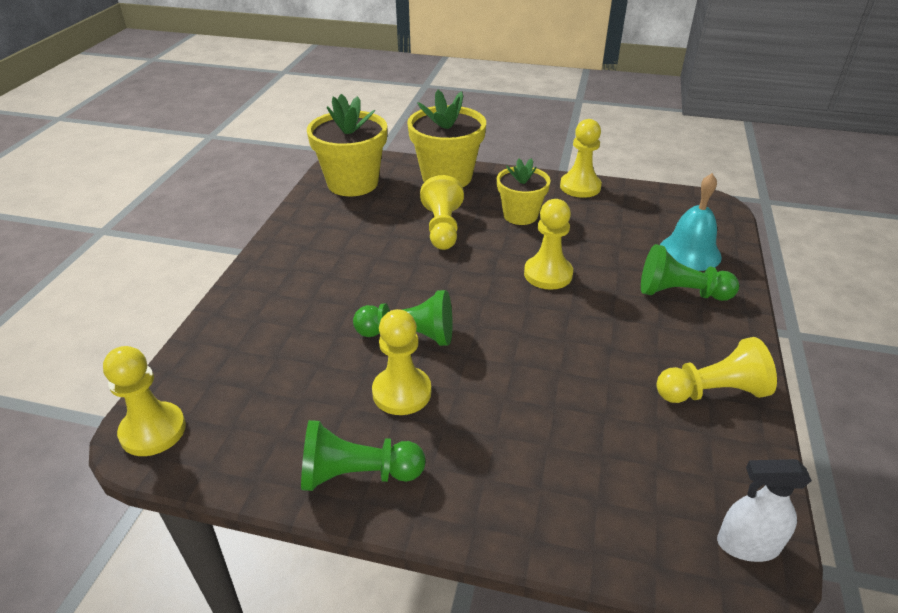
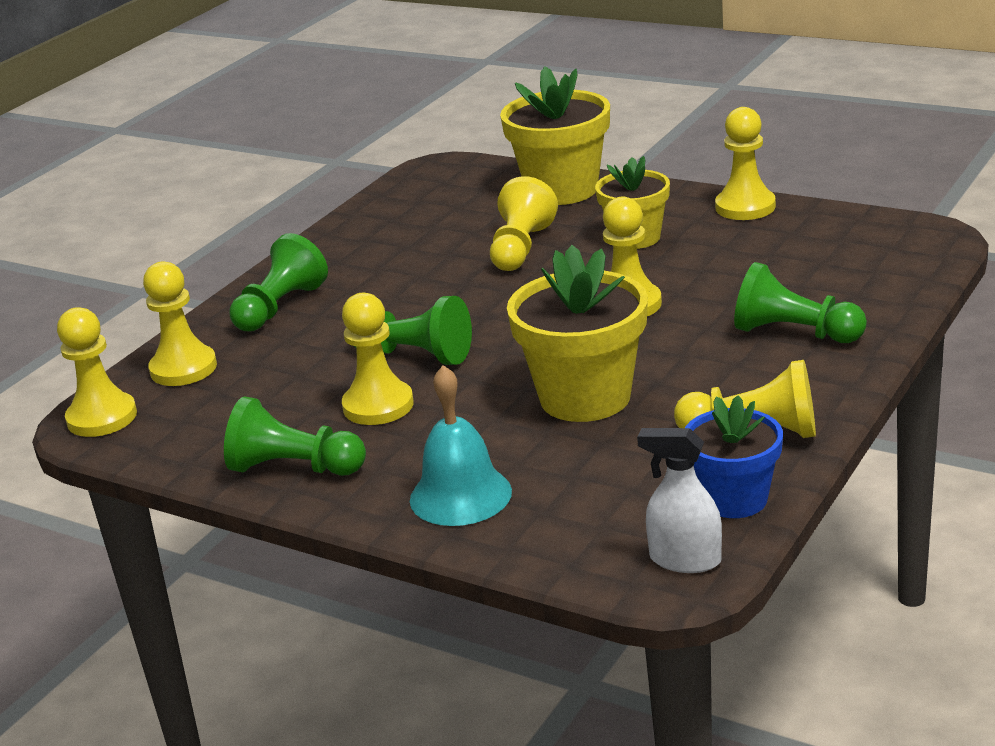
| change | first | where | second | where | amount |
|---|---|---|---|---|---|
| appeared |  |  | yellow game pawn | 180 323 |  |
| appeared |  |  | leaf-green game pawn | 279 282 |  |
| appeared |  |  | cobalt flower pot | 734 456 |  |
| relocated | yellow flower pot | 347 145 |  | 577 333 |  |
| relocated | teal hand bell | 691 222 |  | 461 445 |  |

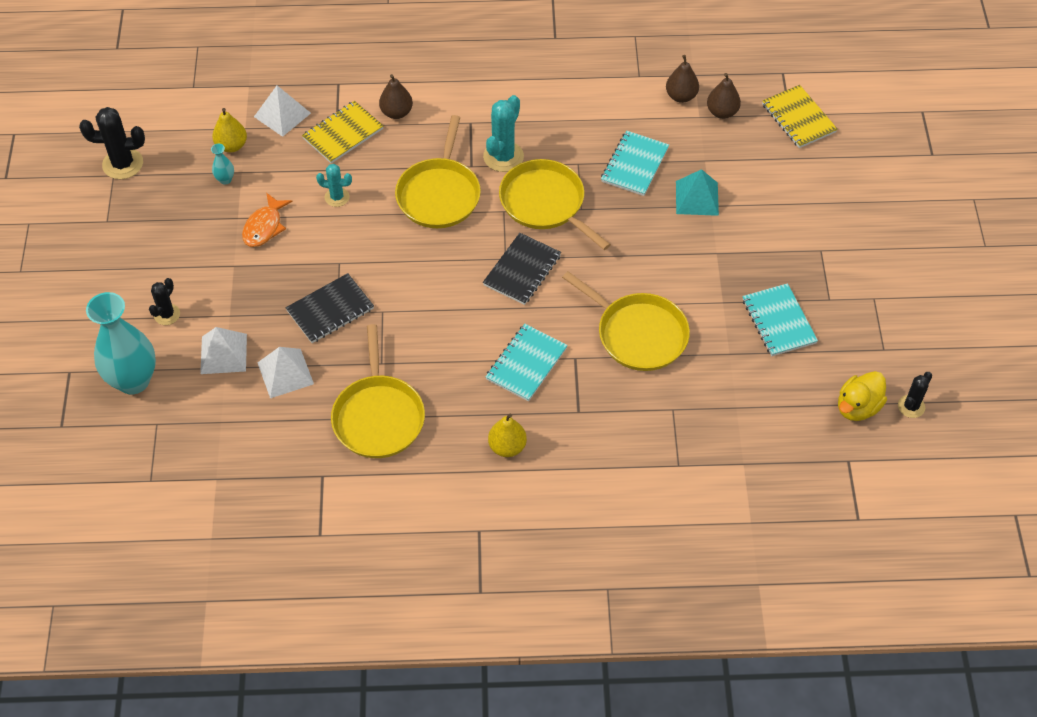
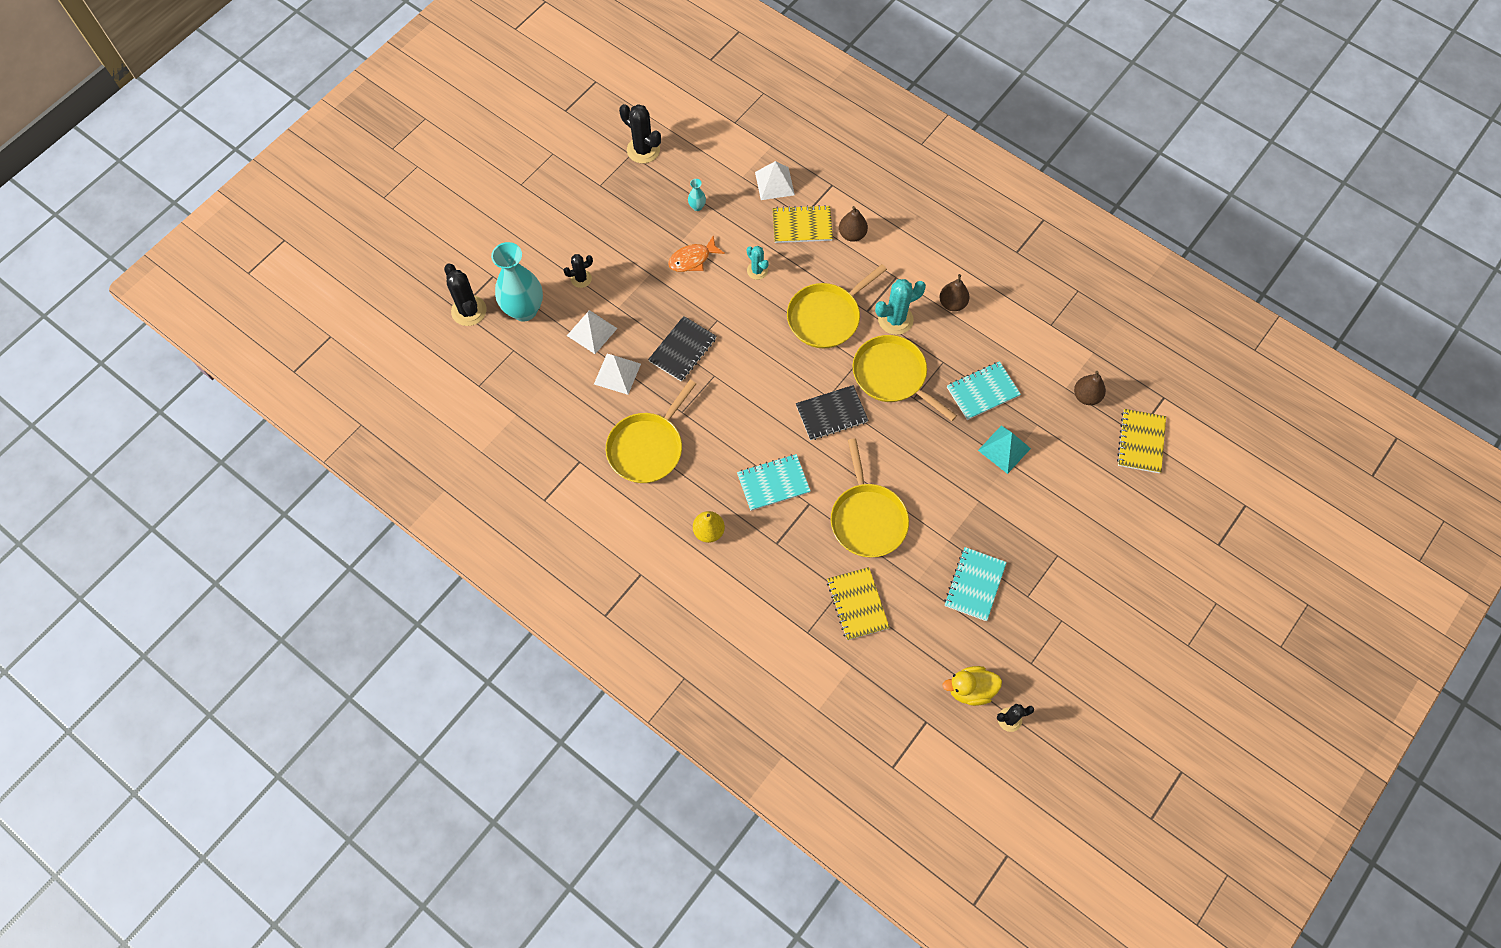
| change | first | where | second | where | amount |
|---|---|---|---|---|---|
| missing | yellow pear fruit | 229 130 |  |  |  |
| appeared |  |  | jet-black cactus | 465 295 |  |
| appeared |  |  | yellow notebook | 858 603 |  |
| relocated | russet pear fruit | 682 79 |  | 955 292 |  |
| spun | jet-black notebook | 330 308 |  | 682 349 | 60 degrees counterclockwise |
| spun | yellow frying pan | 555 204 |  | 905 378 | 45 degrees counterclockwise |

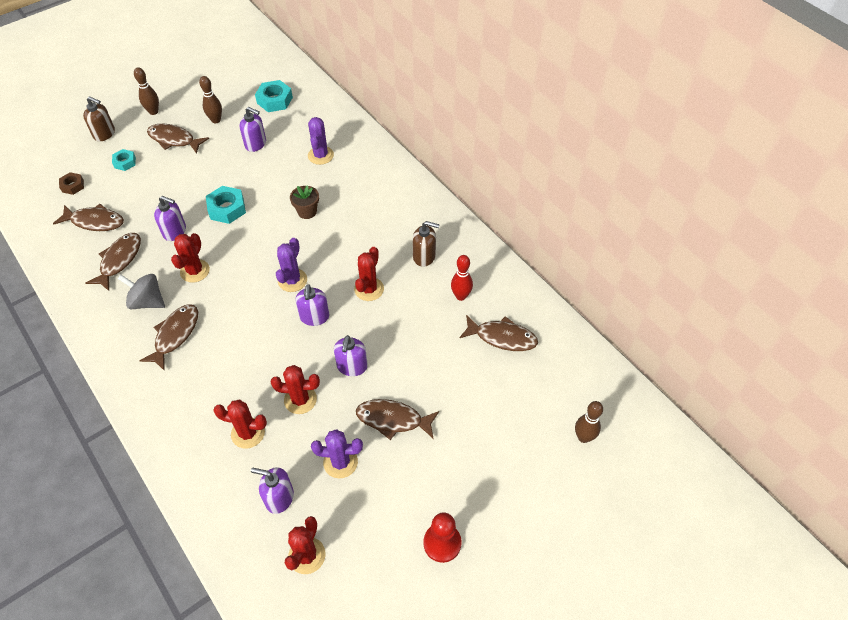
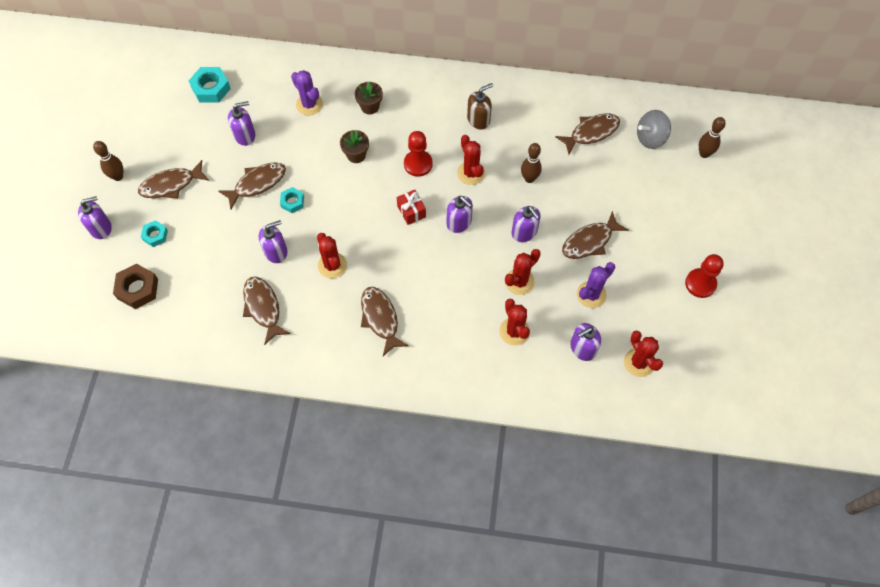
| change | first | where | second | where | amount |
|---|---|---|---|---|---|
| missing | red skittle | 462 278 |  |  |  |
| appeared |  |  | russet flower pot | 368 98 |  |
| appeared |  |  | red game pawn | 418 154 |  |
| relocated | russet toy fish | 88 217 |  | 252 185 |  |
| relocated | grey spinning top | 141 291 |  | 654 129 |  |
| relocated | russet skittle | 210 99 |  | 531 163 |  |
| exchanged | royal purple cactus | 291 265 | red gift | 411 207 |  |
| colour | russet pump bottle | 99 118 | royal purple pump bottle | 95 217 |  |
| spun | red cactus | 240 424 |  | 514 322 | 75 degrees counterclockwise |
| size | russet nut | 71 183 |  | 135 286 | x1.63 |
| size | teal nut | 226 205 |  | 292 200 | x0.61 |

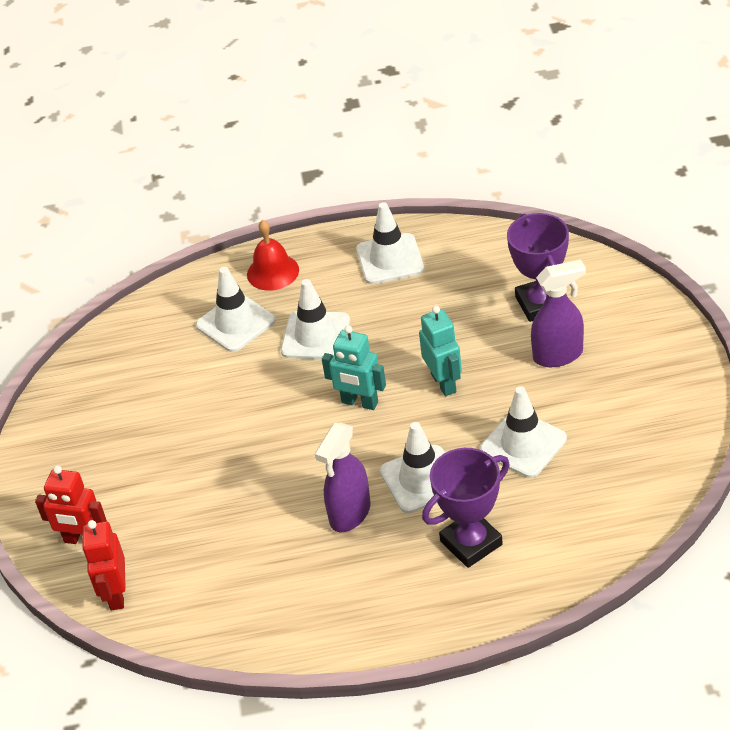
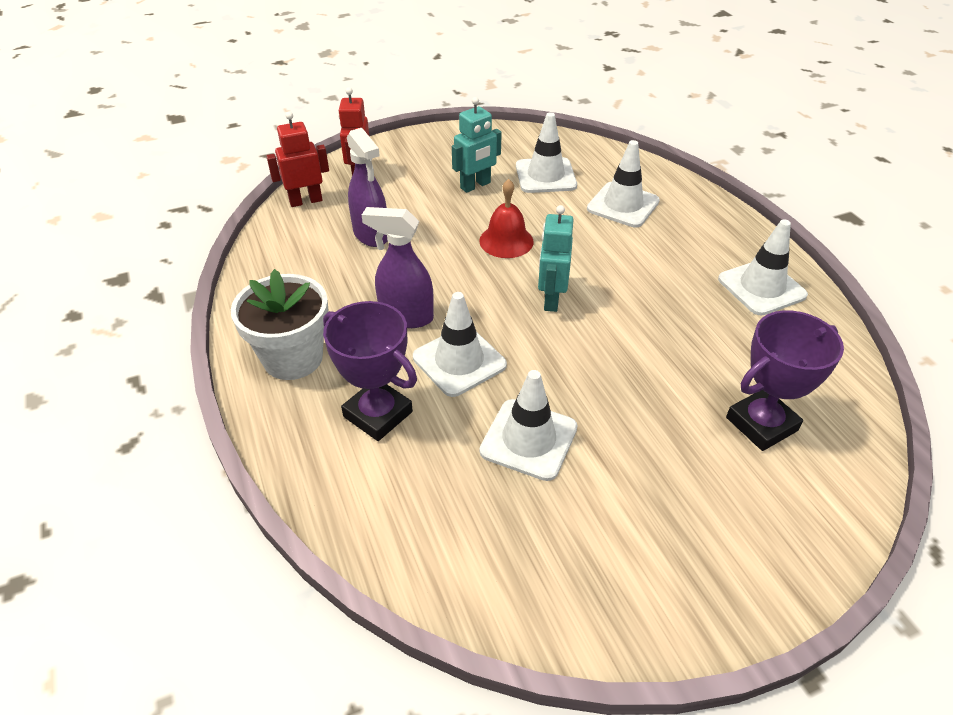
| change | first | where | second | where | amount |
|---|---|---|---|---|---|
| appeared |  |  | snow-white flower pot | 280 324 |  |
| relocated | red hand bell | 273 255 |  | 506 218 |  |
| relocated | snow-white safety cone | 315 319 |  | 546 152 |  |
| relocated | teal robot figure | 440 351 |  | 477 145 |  |
| relocated | royal purple spray bottle | 558 313 |  | 367 187 |  |

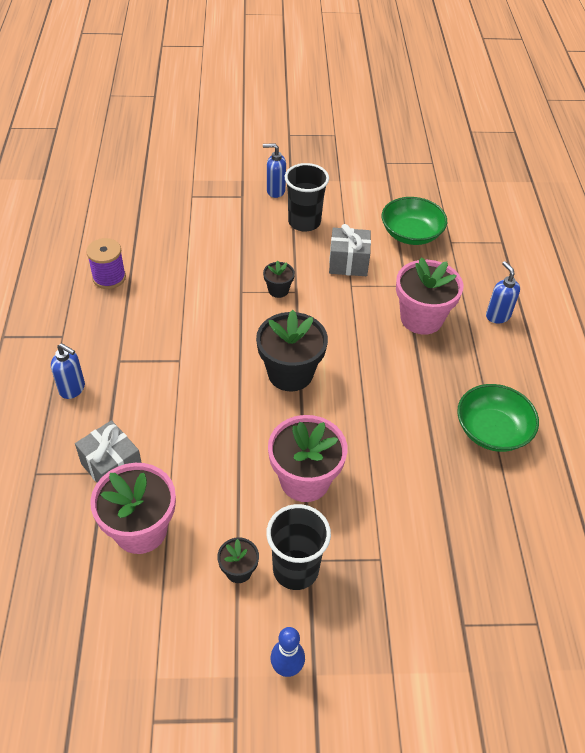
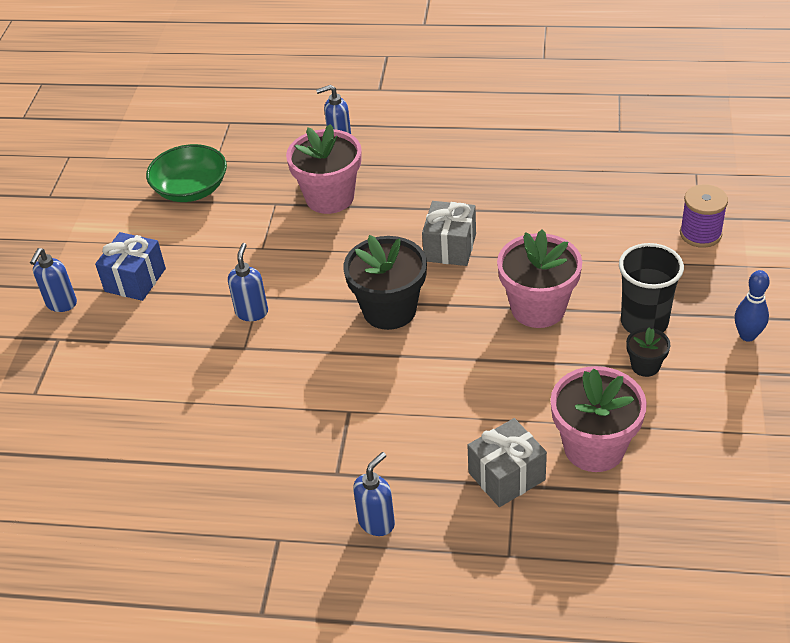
| change | first | where | second | where | amount |
|---|---|---|---|---|---|
| missing | leaf-green deep dish | 498 418 |  |  |  |
| relocated | royal purple spool | 106 263 |  | 704 216 |  |
| relocated | grey gift | 350 250 |  | 449 233 |  |
| exchanged | jet-black flower pot | 279 279 | cobalt pump bottle | 248 282 |  |
| exchanged | jet-black tumbler | 307 197 | cobalt gift | 130 266 |  |

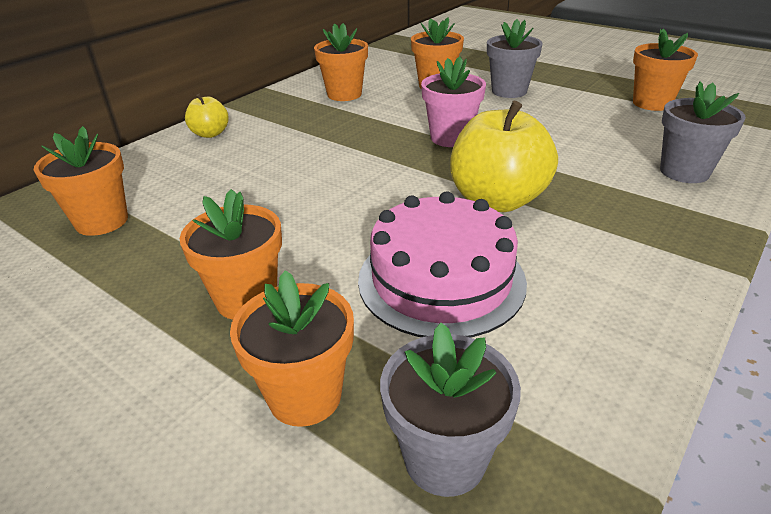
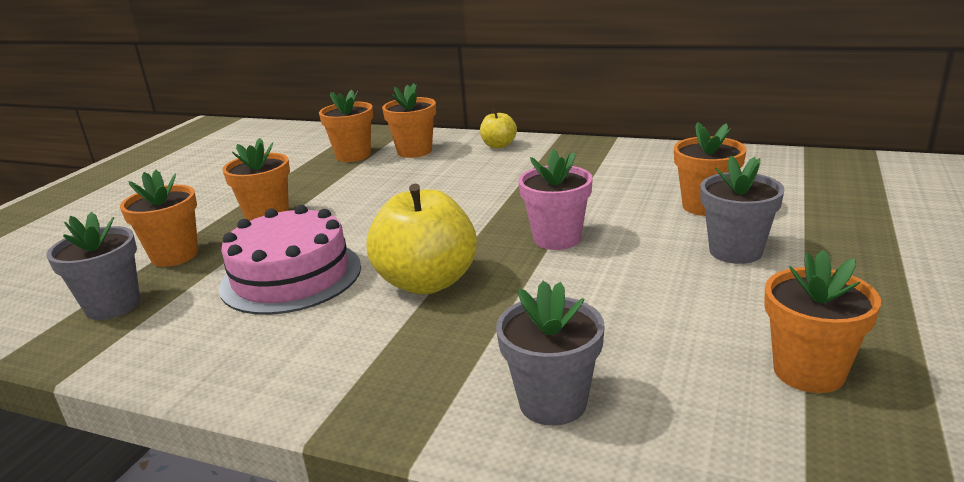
| change | first | where | second | where | amount |
|---|---|---|---|---|---|
| relocated | bright orange flower pot | 341 62 |  | 409 120 |  |

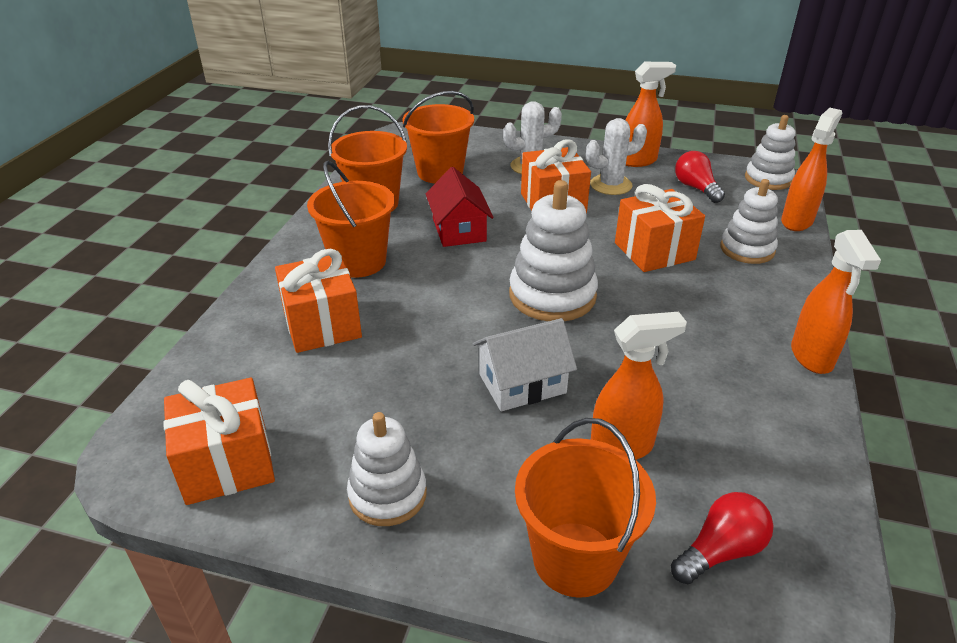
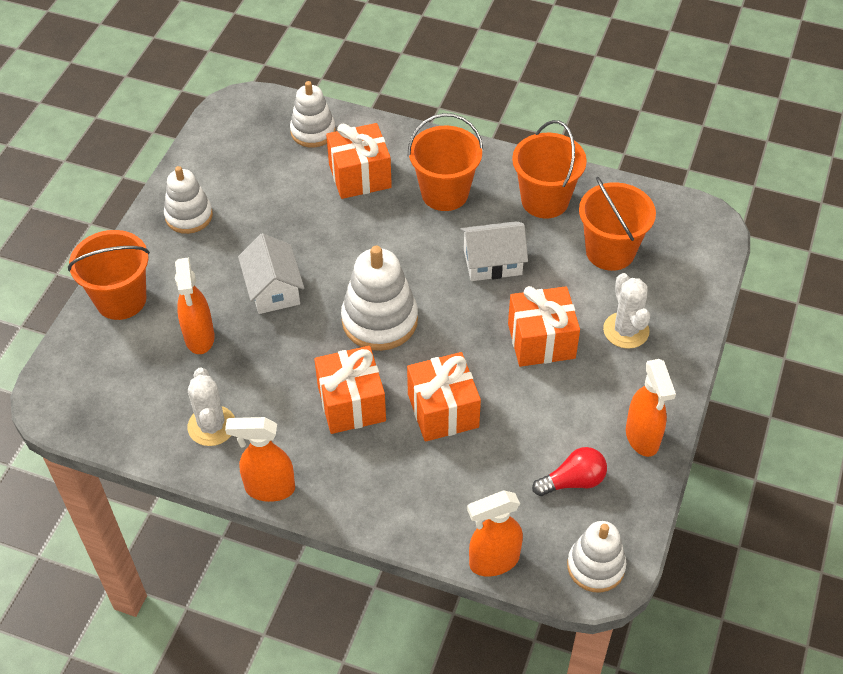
| change | first | where | second | where | amount |
|---|---|---|---|---|---|
| missing | red bulb | 722 538 |  |  |  |
| relocated | bright orange gift | 219 441 |  | 350 390 |  |
| relocated | snow-white cactus | 616 156 |  | 211 406 |  |
| relocated | snow-white stacking rings | 749 221 |  | 313 114 |  |
| colour | red cottage | 460 207 | snow-white cottage | 494 251 |  |
| spun | bright orange spray bottle | 811 169 |  | 495 533 | 120 degrees clockwise |

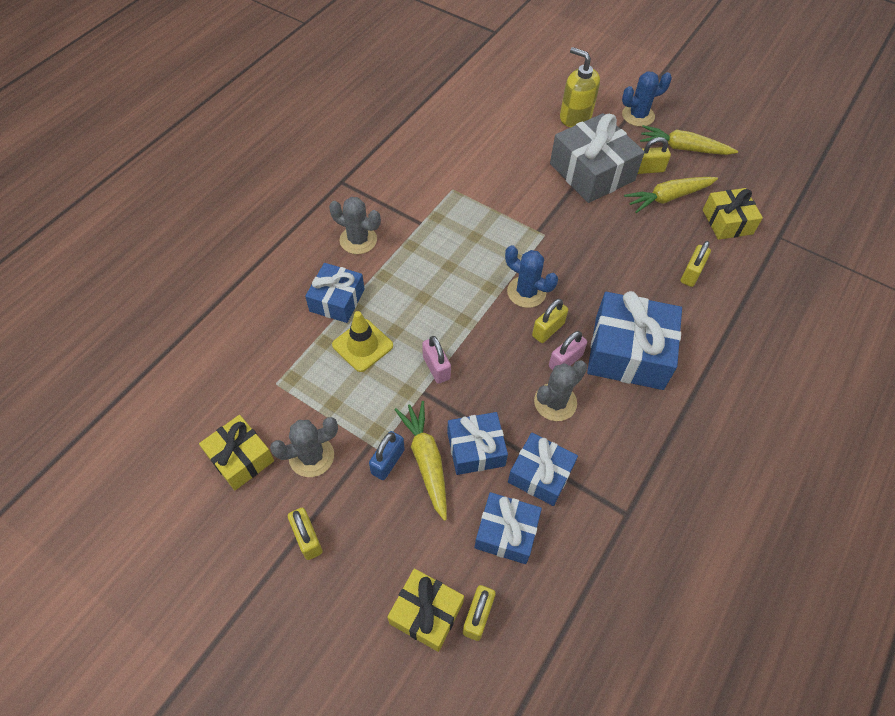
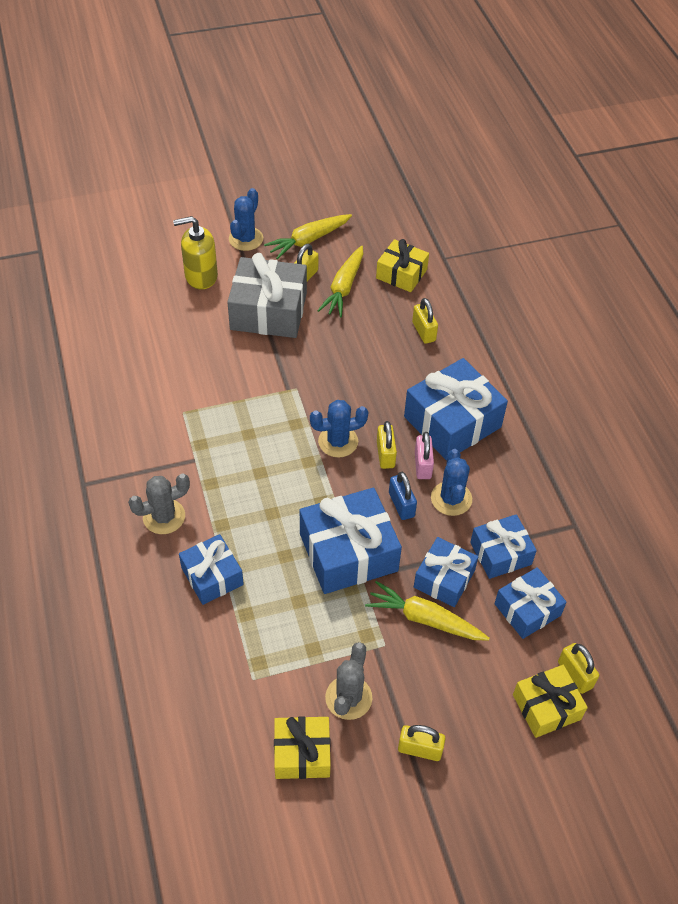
| change | first | where | second | where | amount |
|---|---|---|---|---|---|
| missing | yellow safety cone | 362 341 |  |  |  |
| relocated | cobalt lock | 387 455 |  | 403 496 |  |
| exchanged | rosy lock | 436 360 | cobalt gift | 351 541 |  |
| colour | grey cactus | 560 391 | cobalt cactus | 451 482 |  |

